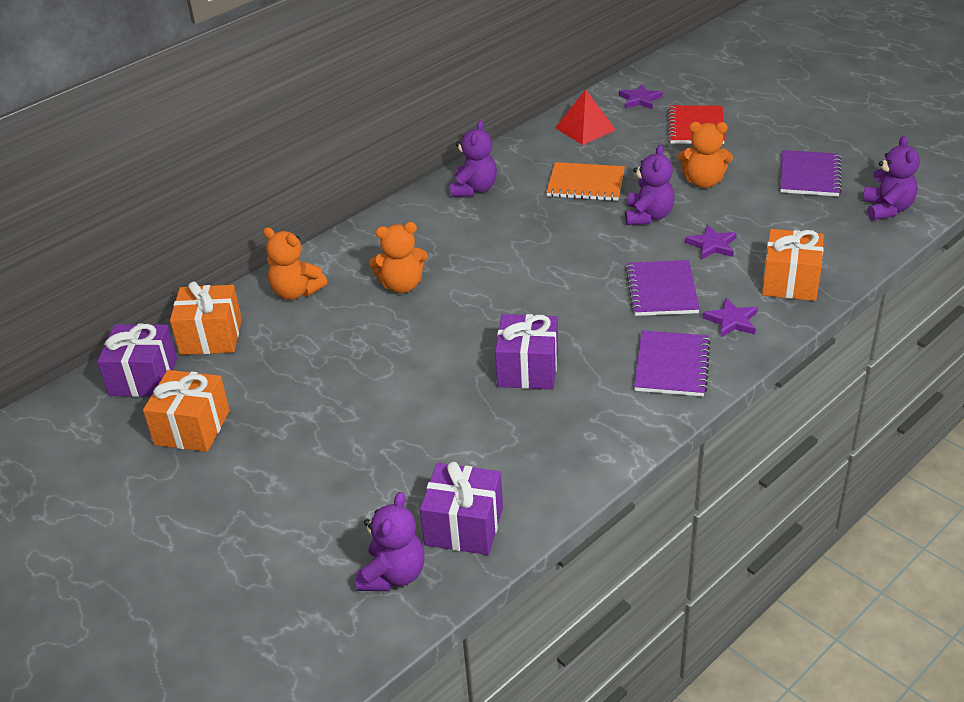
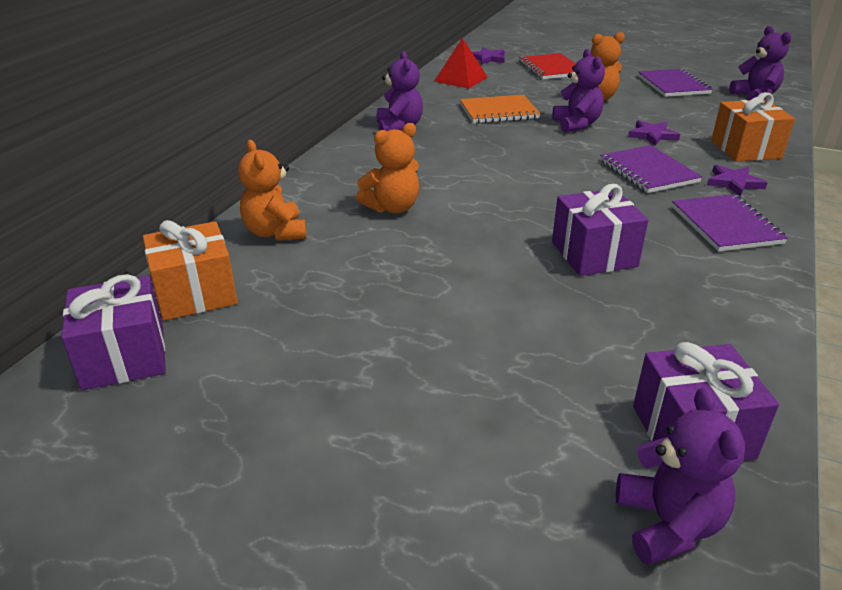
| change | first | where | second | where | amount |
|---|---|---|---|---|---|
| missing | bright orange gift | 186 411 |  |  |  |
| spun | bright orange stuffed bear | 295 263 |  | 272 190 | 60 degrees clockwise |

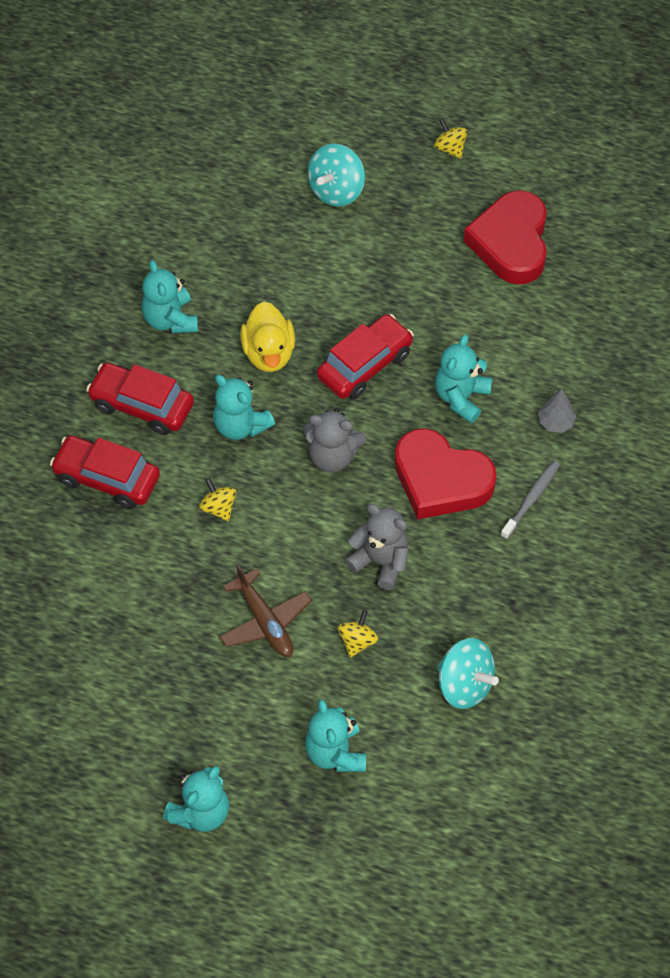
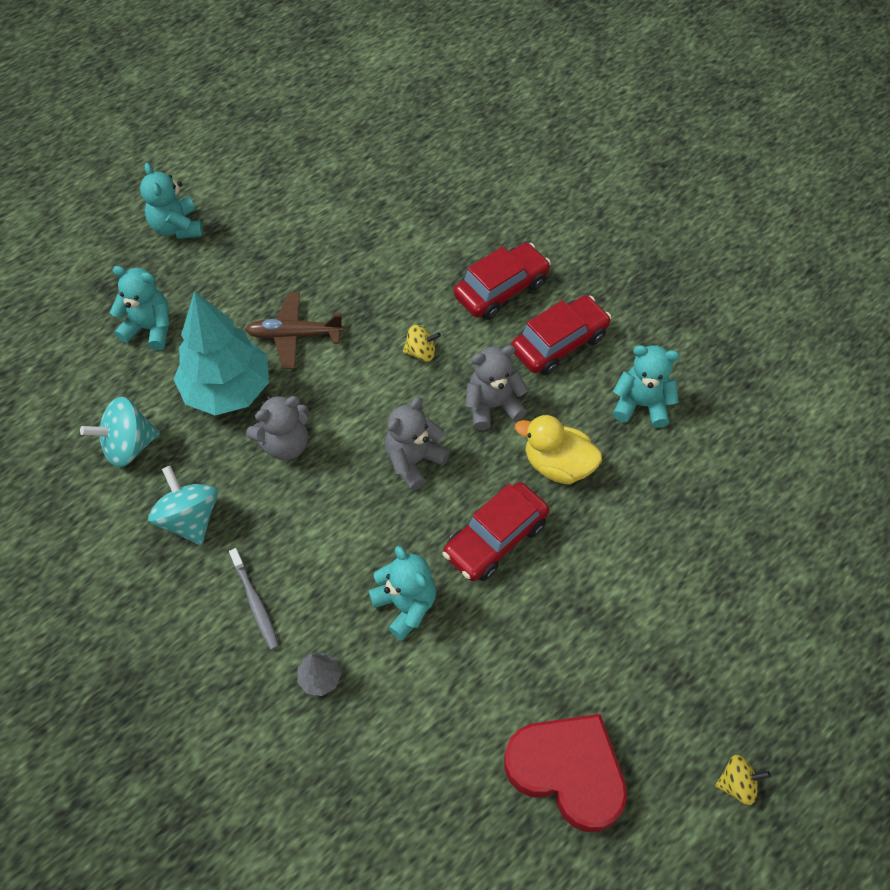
| change | first | where | second | where | amount |
|---|---|---|---|---|---|
| missing | red heart shape | 445 473 |  |  |  |
| relocated | teal spinning top | 336 175 |  | 183 505 |  |
| exchanged | yellow spinning top | 358 634 | teal toy tree | 221 353 |  |
| colour | teal stuffed bear | 244 407 | grey stuffed bear | 496 387 |  |
| spun | red toy car | 365 357 |  | 495 531 | 60 degrees clockwise |

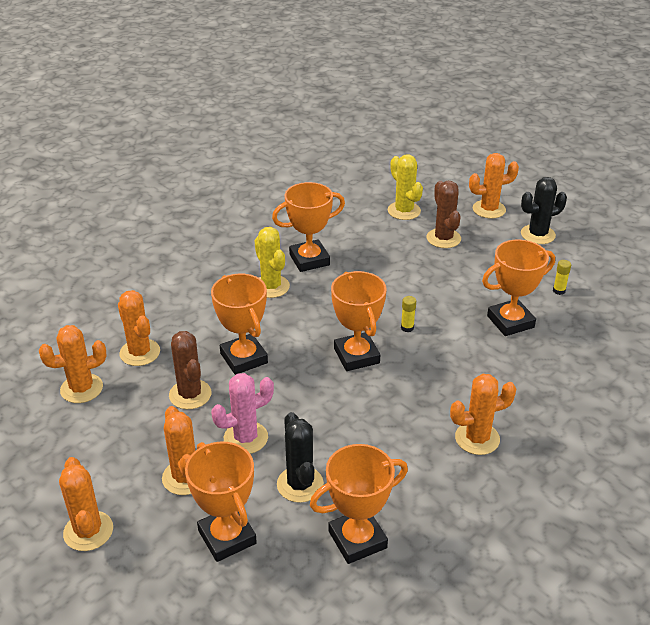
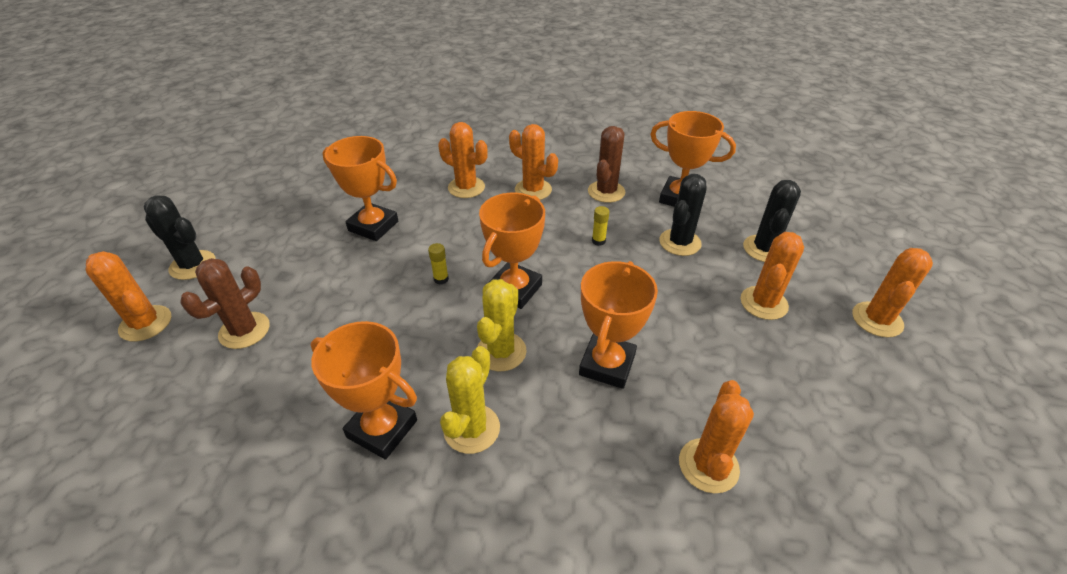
| change | first | where | second | where | amount |
|---|---|---|---|---|---|
| missing | rosy cactus | 242 413 |  |  |  |
| relocated | bright orange cactus | 73 364 |  | 463 160 |  |
| relocated | russet cactus | 190 370 |  | 606 164 |  |
| relocated | yellow cactus | 405 187 |  | 501 325 |  |
| relocated | yellow stick of glue | 562 277 |  | 601 226 |  |
| exchanged | bright orange award cup | 221 502 | jet-black cactus | 772 221 |  |

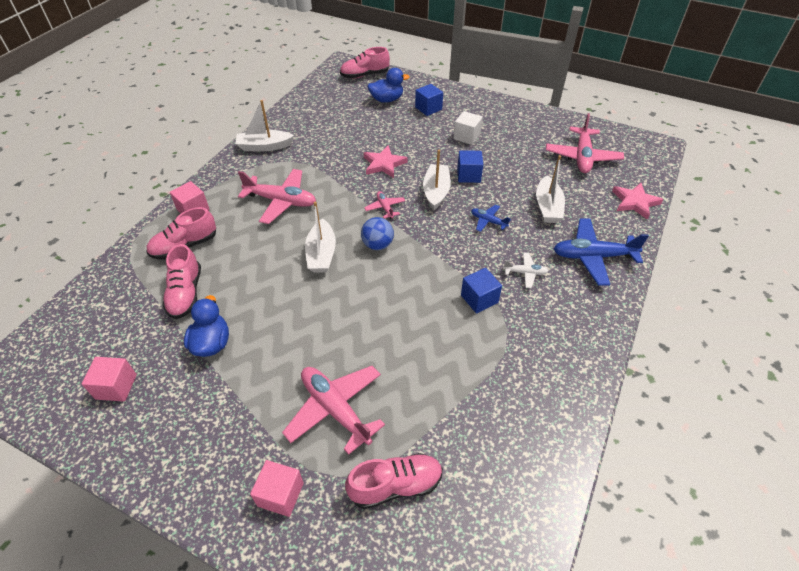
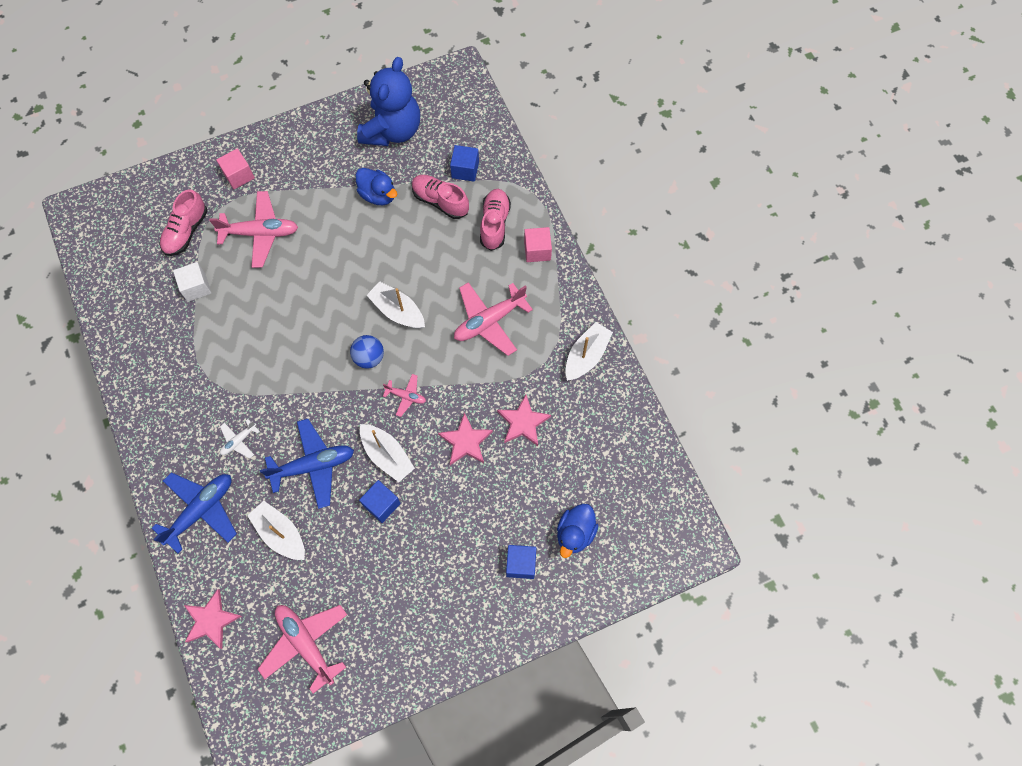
| change | first | where | second | where | amount |
|---|---|---|---|---|---|
| missing | rosy shoe | 365 63 |  |  |  |
| appeared |  |  | rosy star shape | 524 420 |  |
| relocated | snow-white block | 468 128 |  | 192 282 |  |
| relocated | cobalt block | 481 290 |  | 464 163 |  |
| exchanged | rosy block | 109 379 | cobalt stuffed bear | 388 101 |  |
| size | cobalt toy plane | 491 218 |  | 307 464 | x1.97 |

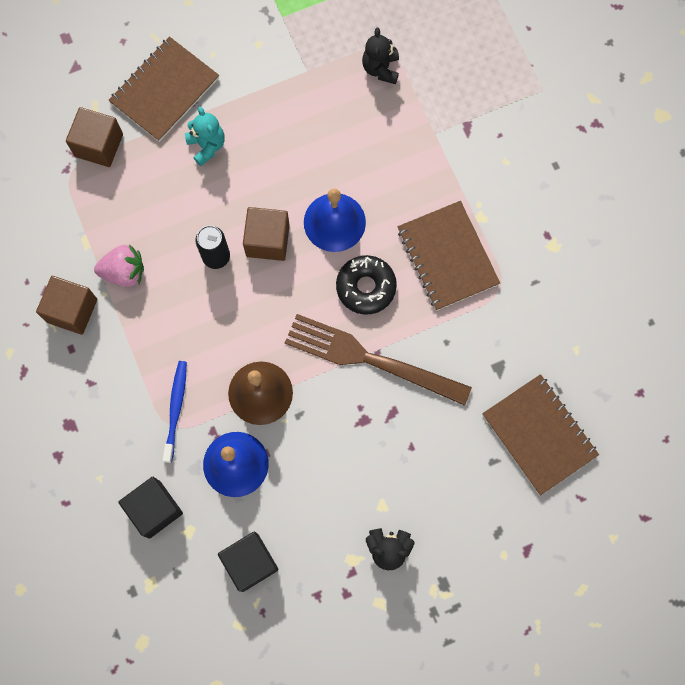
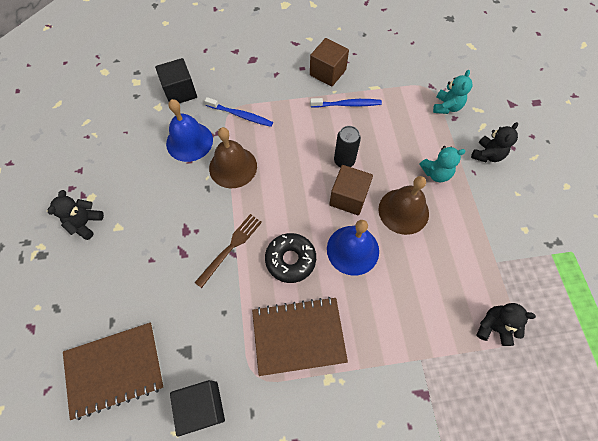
| change | first | where | second | where | amount |
|---|---|---|---|---|---|
| appeared |  |  | russet hand bell | 403 205 |  |
| relocated | jet-black block | 248 561 |  | 197 408 |  |
| exchanged | russet block | 94 137 | teal stuffed bear | 452 92 |  |
| exchanged | rosy strawberry | 119 265 | cobalt dental brush | 346 103 |  |
| exchanged | russet notebook | 163 89 | jet-black stuffed bear | 494 142 |  |
| size | russet table fork | 378 360 |  | 228 251 | x0.57 |

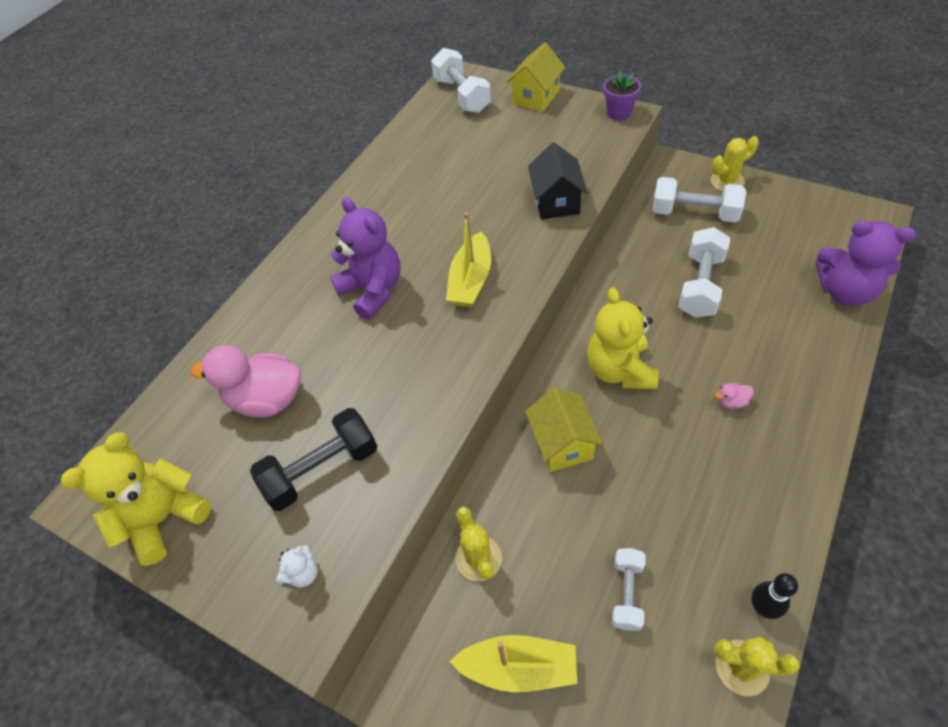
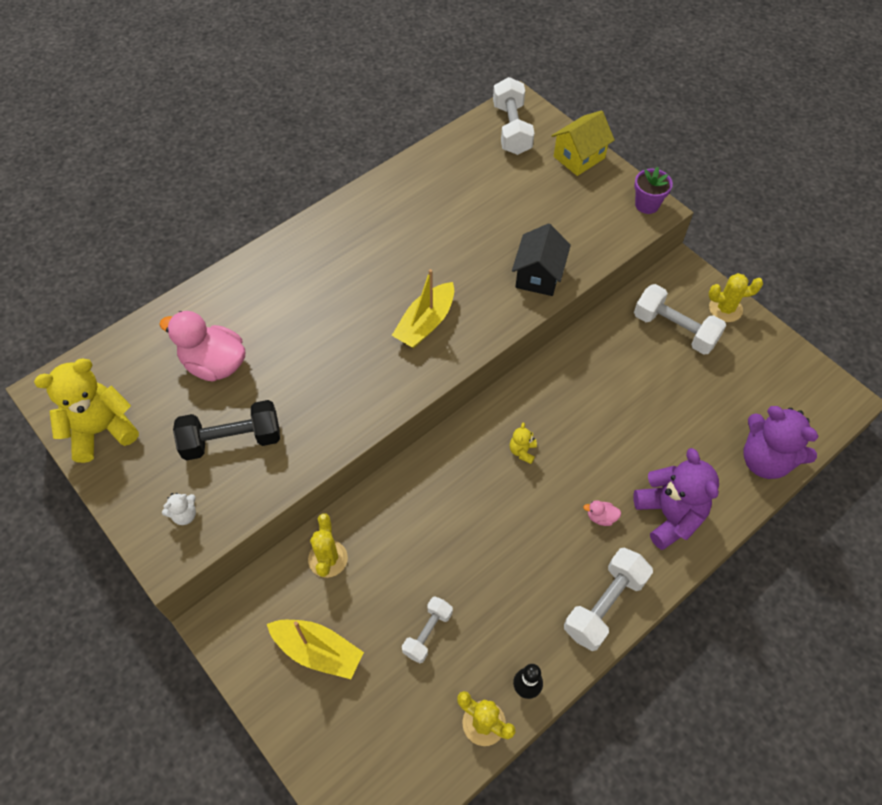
| change | first | where | second | where | amount |
|---|---|---|---|---|---|
| missing | yellow cottage | 564 429 |  |  |  |
| relocated | royal purple stuffed bear | 365 258 |  | 676 499 |  |
| relocated | snow-white free weight | 704 272 |  | 608 599 |  |
| size | yellow stuffed bear | 623 338 |  | 523 443 | x0.44 |

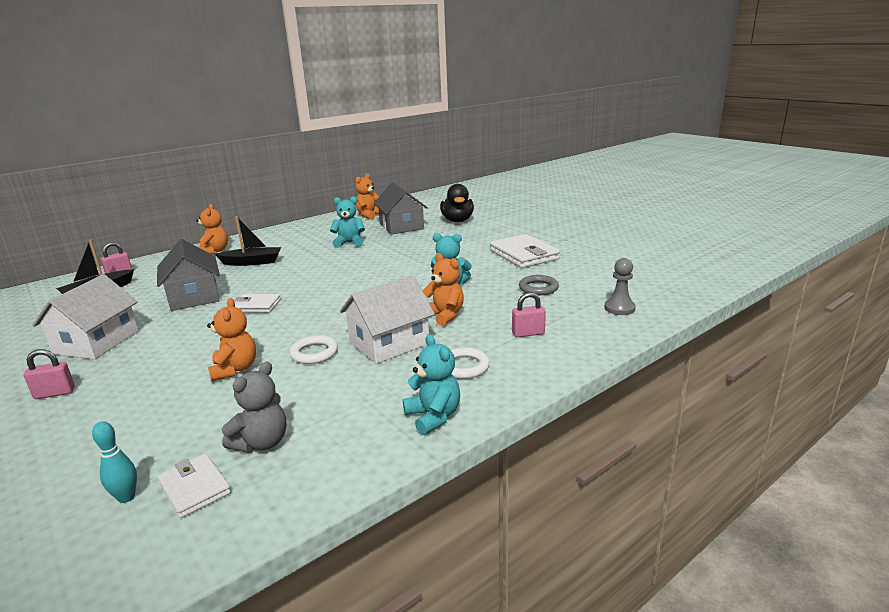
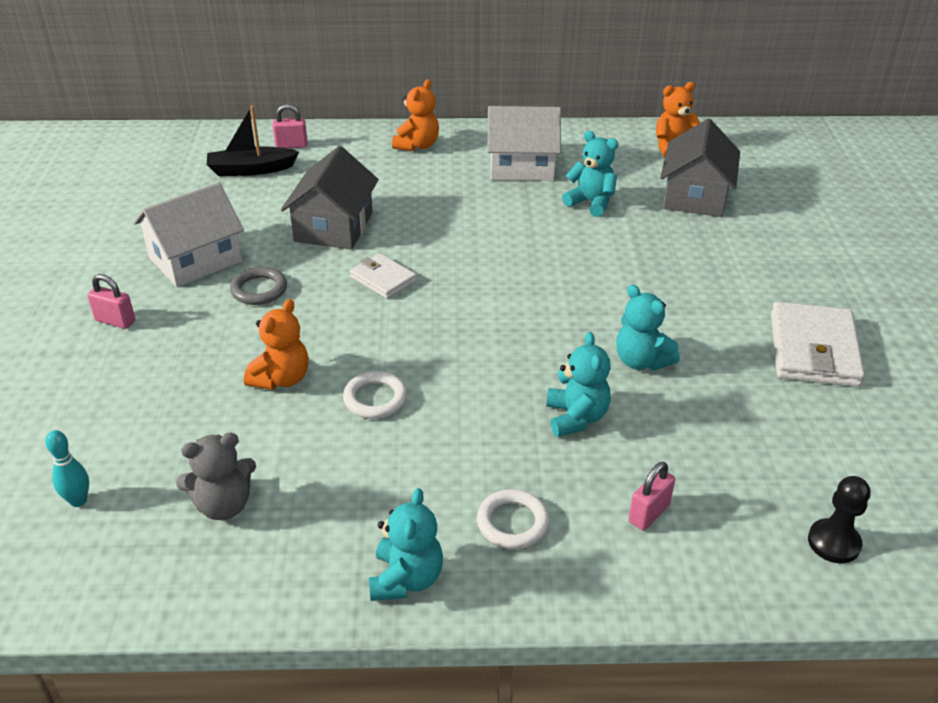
| change | first | where | second | where | amount |
|---|---|---|---|---|---|
| missing | snow-white card wallet | 194 486 |  |  |  |
| missing | jet-black boat | 248 241 |  |  |  |
| missing | jet-black duck | 457 203 |  |  |  |
| relocated | snow-white cottage | 387 320 |  | 524 143 |  |
| relocated | grey ring | 539 285 |  | 258 286 |  |
| colour | bright orange stuffed bear | 443 289 | teal stuffed bear | 578 384 |  |
| colour | grey game pawn | 620 286 | jet-black game pawn | 839 519 |  |
| spun | rosy lock | 529 314 |  | 652 496 | 75 degrees counterclockwise |

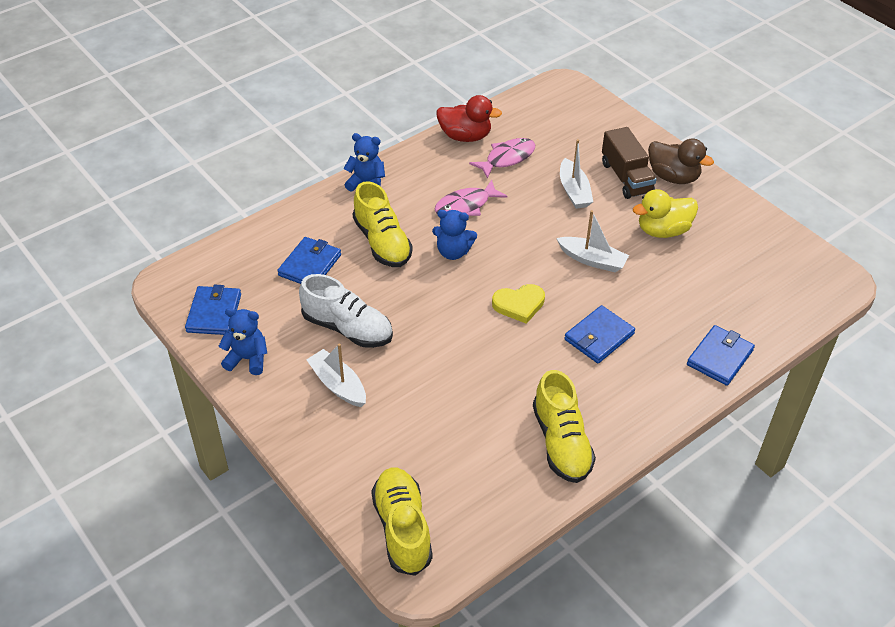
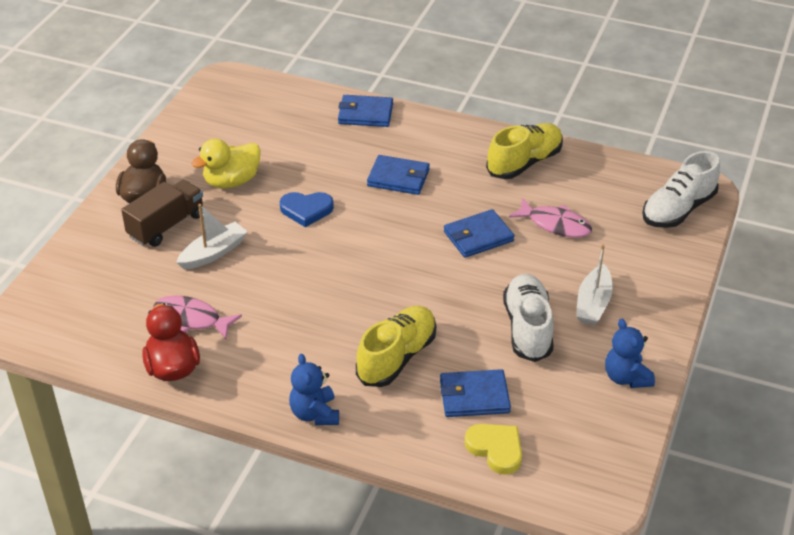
| change | first | where | second | where | amount |
|---|---|---|---|---|---|
| missing | cobalt stuffed bear | 454 235 |  |  |  |
| relocated | cobalt card wallet | 213 310 |  | 479 233 |  |
| relocated | rosy toy fish | 471 198 |  | 550 217 |  |
| relocated | yellow heart shape | 518 304 |  | 493 449 |  |
| exchanged | snow-white boat | 592 241 | cobalt heart shape | 307 209 |  |
| colour | yellow shoe | 402 522 | snow-white shoe | 681 189 |  |
| spun | yellow duck | 665 213 |  | 226 163 | 105 degrees clockwise |

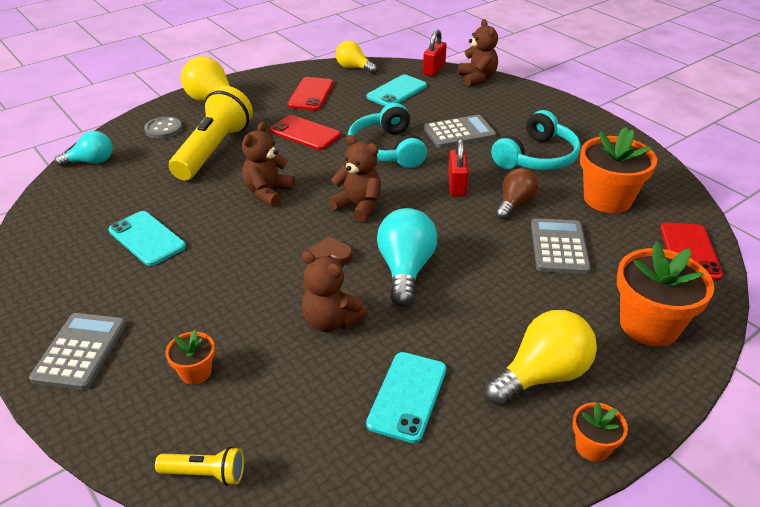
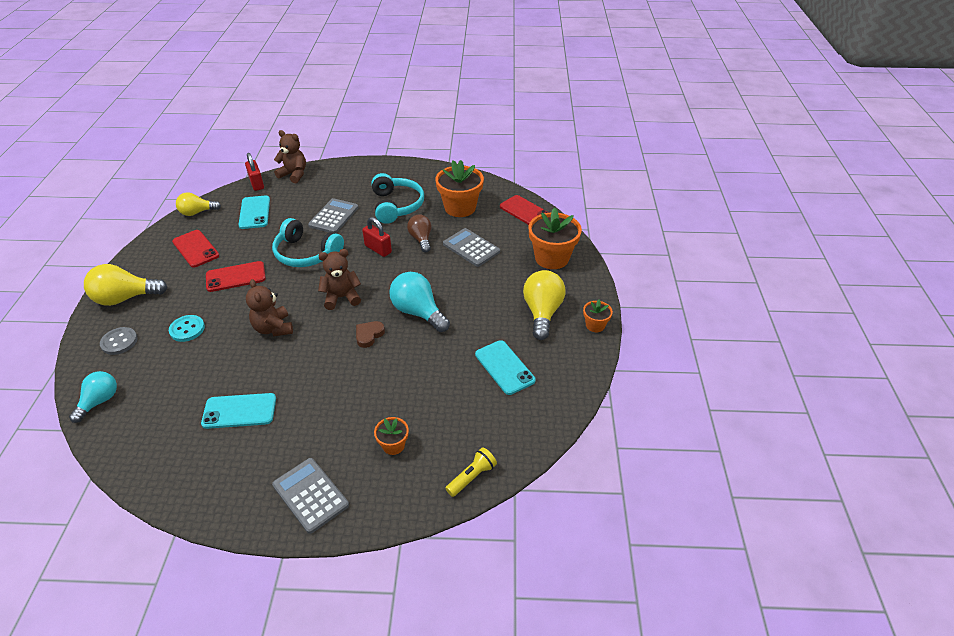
| change | first | where | second | where | amount |
|---|---|---|---|---|---|
| missing | russet stuffed bear | 334 291 |  |  |  |
| exchanged | yellow flashlight | 211 133 | teal sewing button | 187 328 |  |

